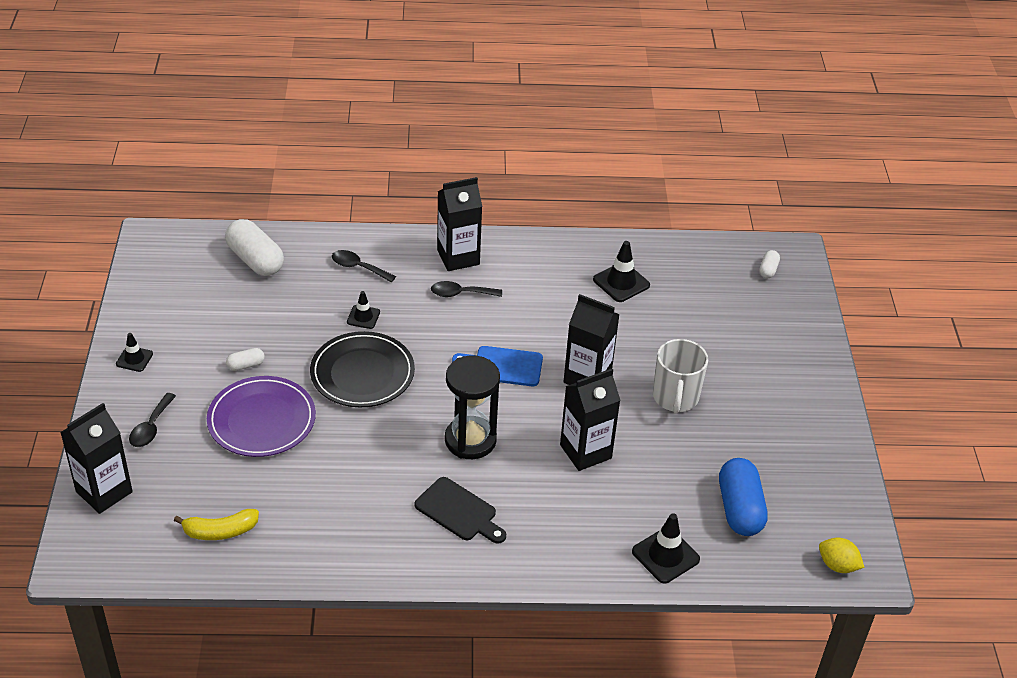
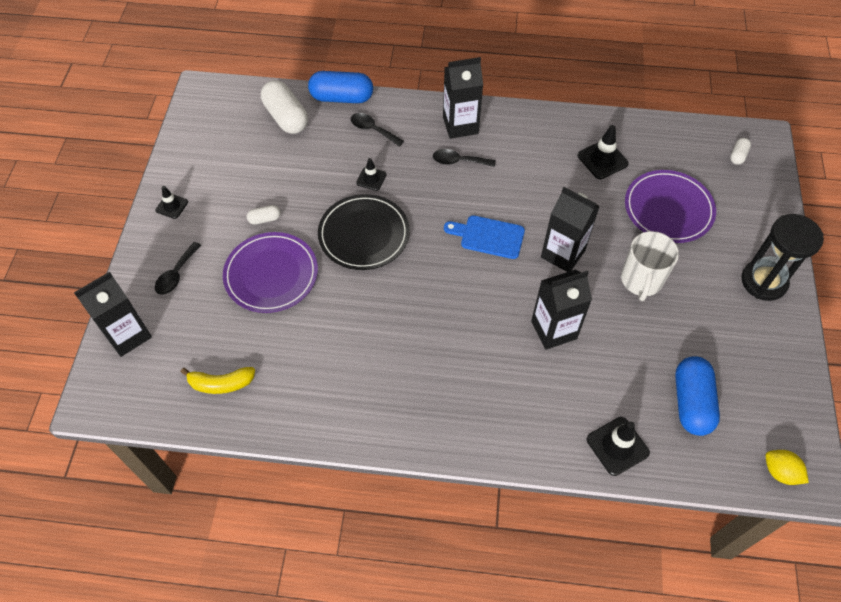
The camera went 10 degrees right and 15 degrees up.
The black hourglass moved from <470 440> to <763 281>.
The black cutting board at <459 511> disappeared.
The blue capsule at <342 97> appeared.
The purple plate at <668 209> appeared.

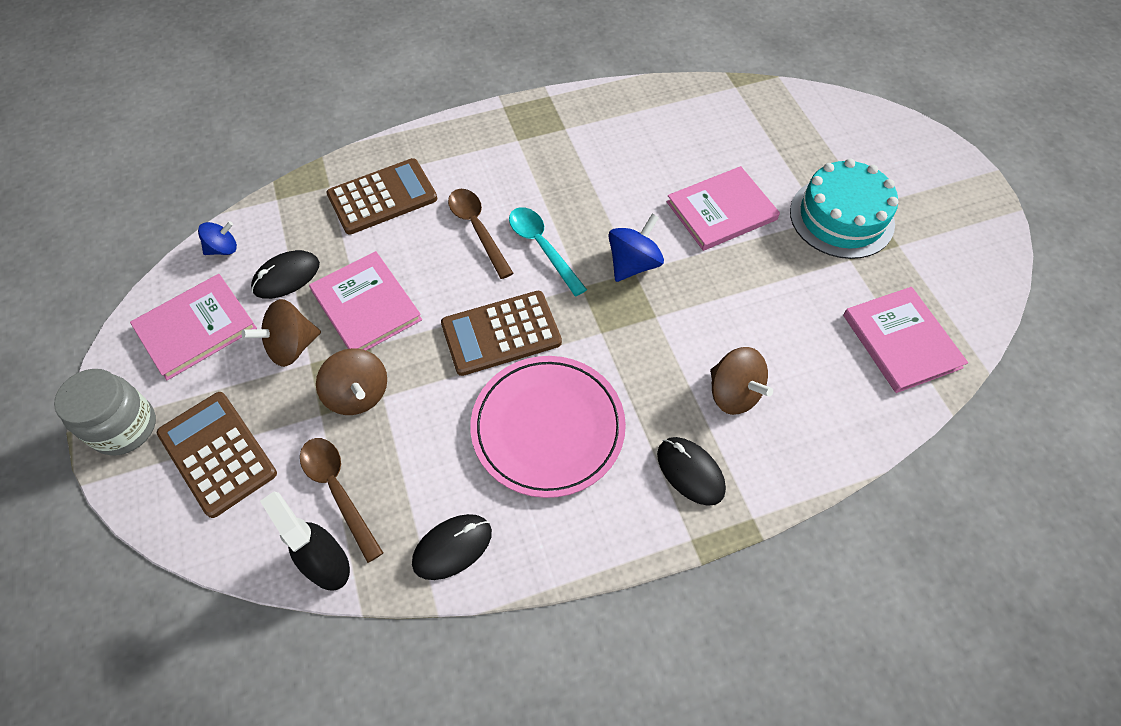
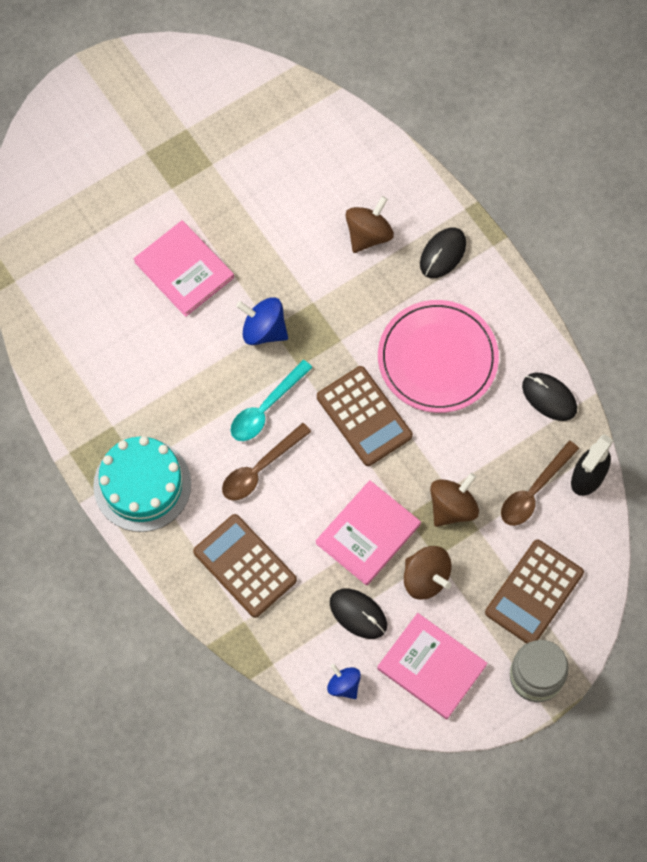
The camera went 105 degrees left and 10 degrees up.
The turquoise cake moved from <841 217> to <142 485>.
The pink book at <901 341> disappeared.

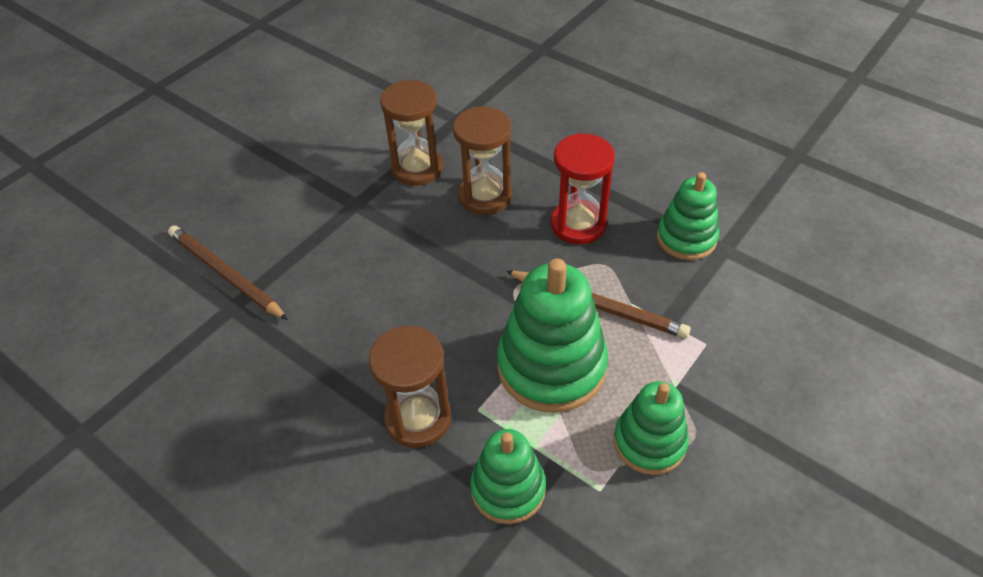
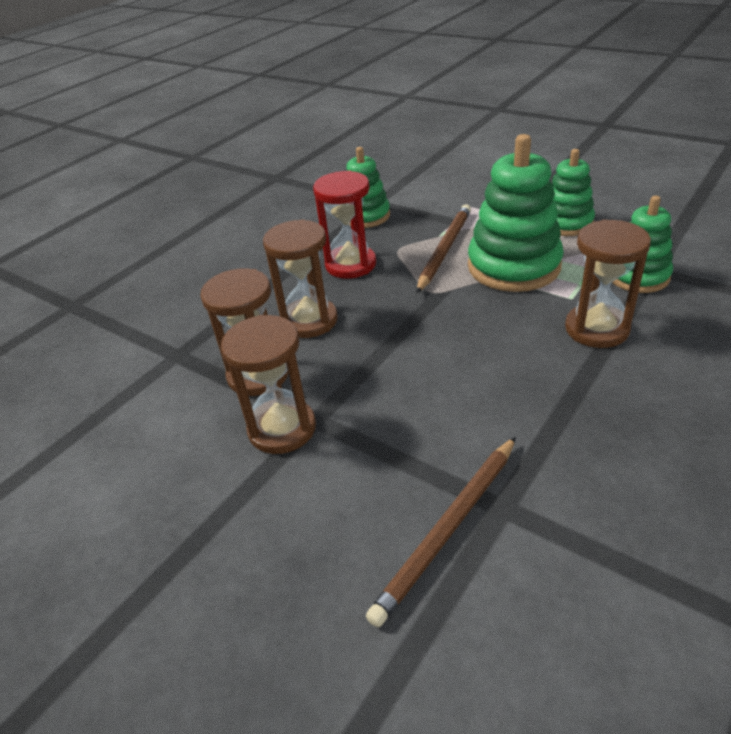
The camera went 90 degrees left and 10 degrees down.
The brown hourglass at <282 428> appeared.

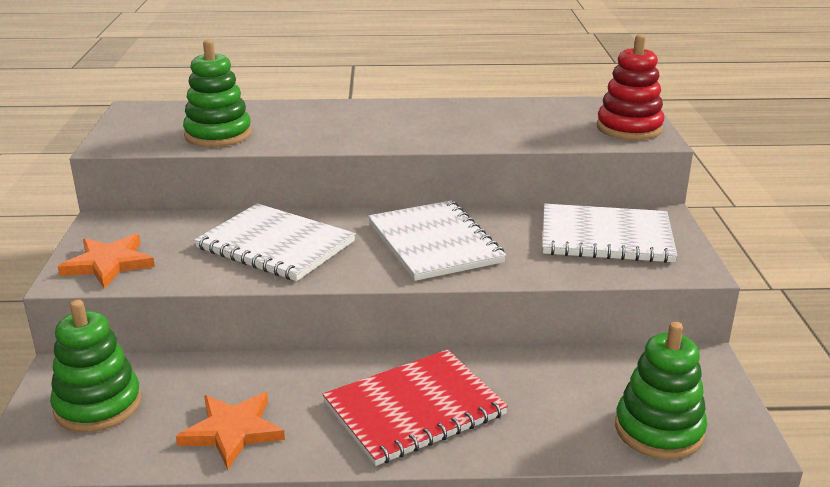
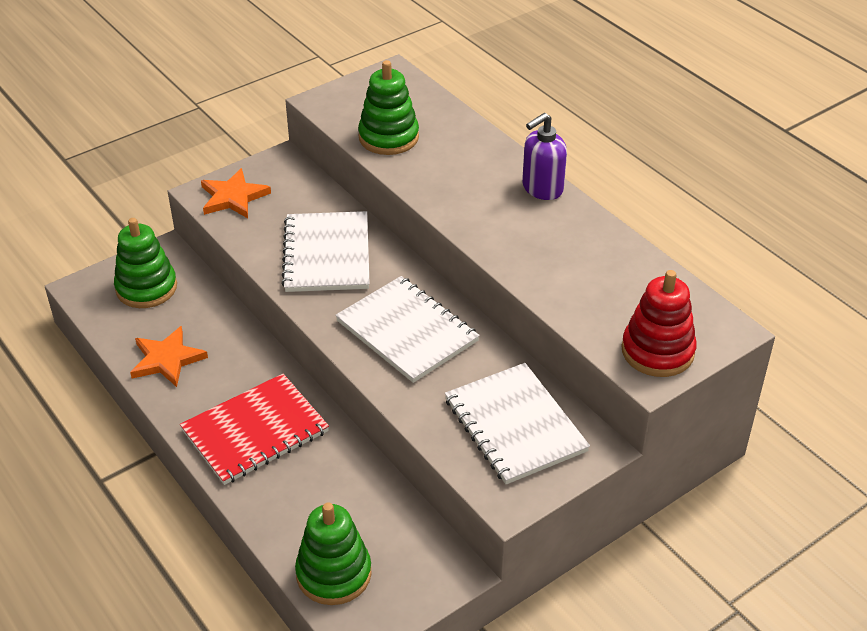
The camera went 55 degrees right and 15 degrees up.
The white notebook at <434 243> turned 75 degrees counterclockwise.
The red notebook at <414 409> turned 60 degrees counterclockwise.
The purple soap dispenser at <542 188> appeared.

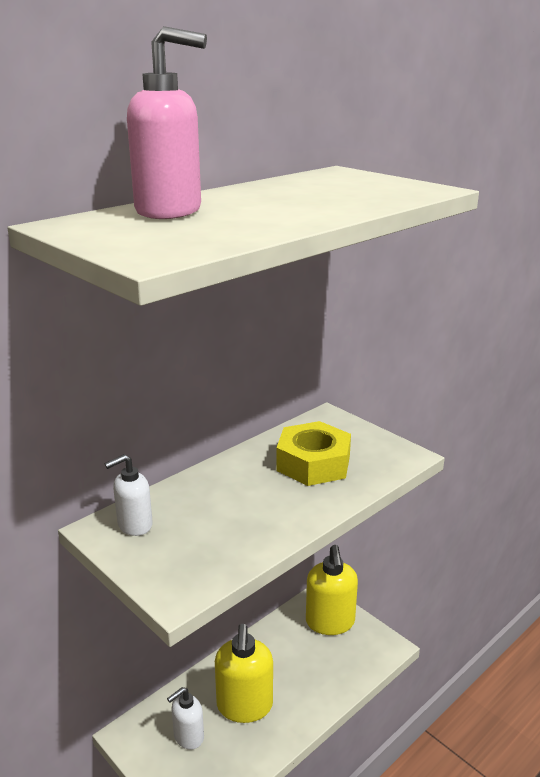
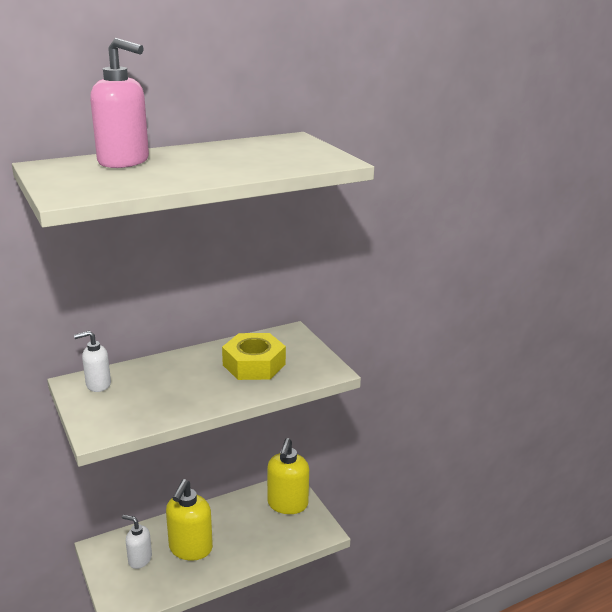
The camera went 15 degrees right and 0 degrees up.
The white soap dispenser at <188 736> turned 45 degrees clockwise.

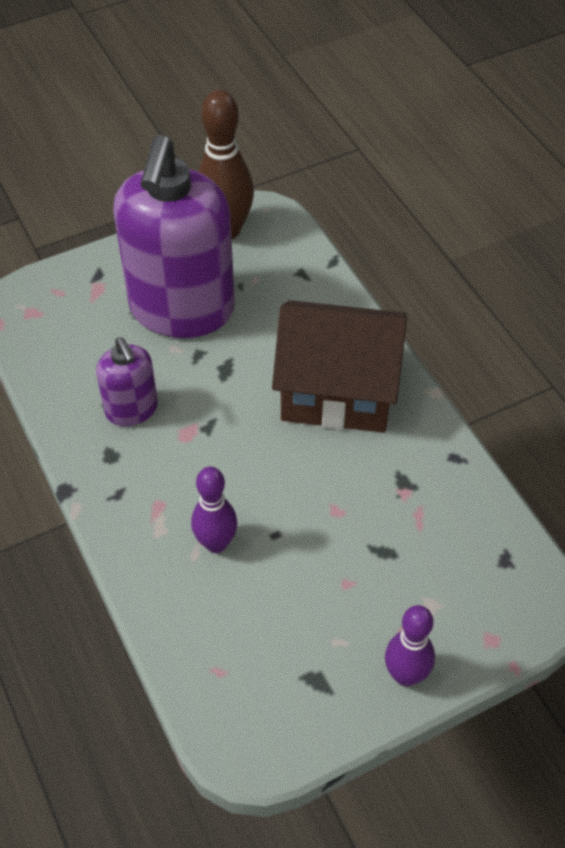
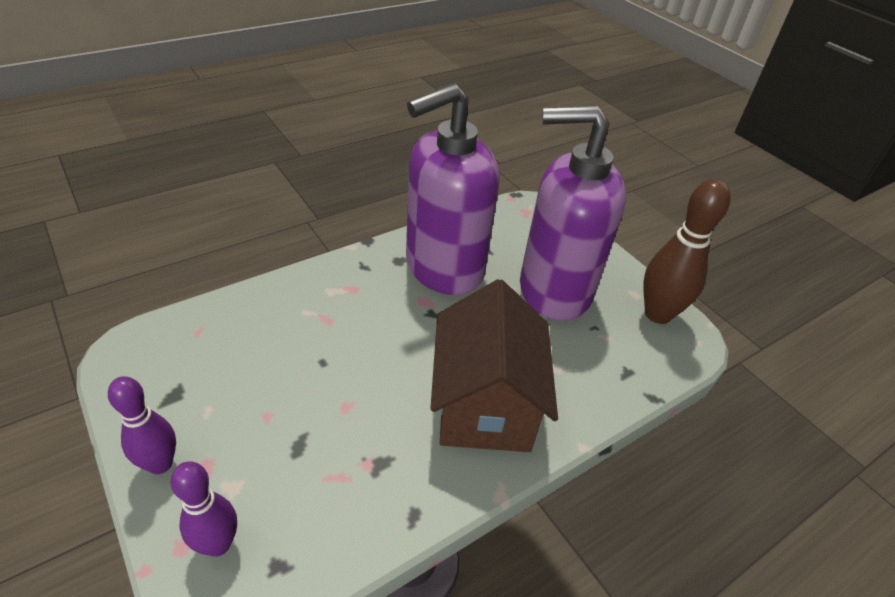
The camera went 80 degrees right and 10 degrees down.
The purple soap dispenser at <132 410> changed to 2.09 times the size.
The purple bowling pin moved from <216 543> to <218 544>.

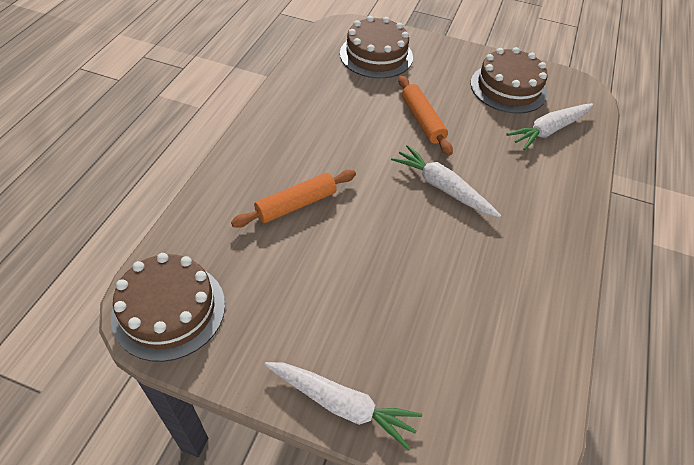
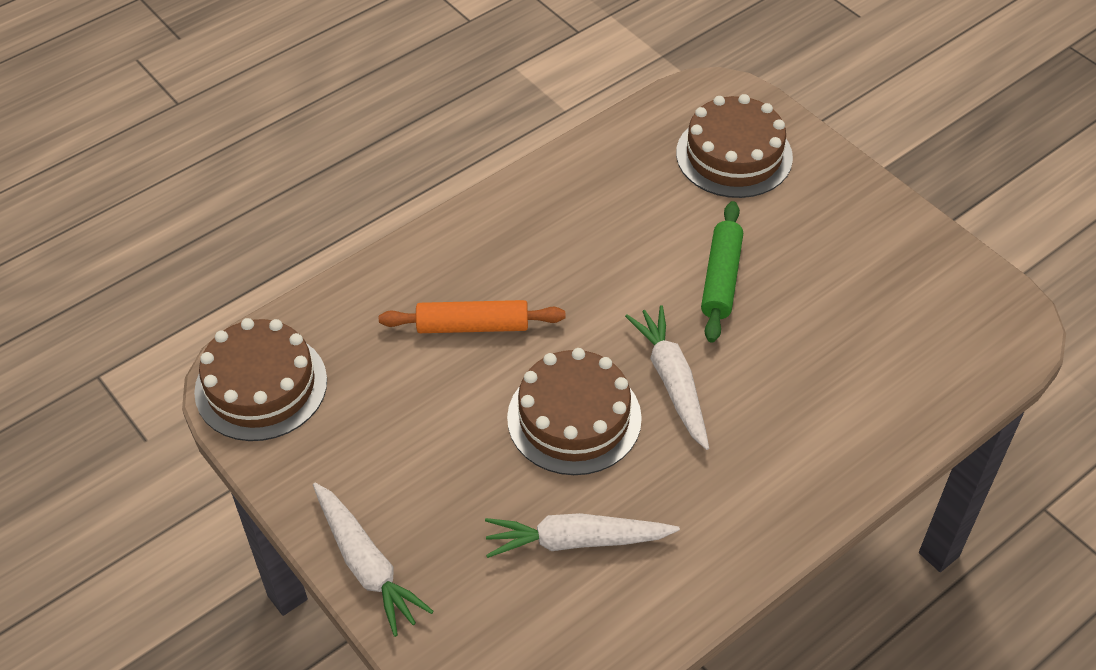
The camera went 35 degrees right and 0 degrees up.
The brown cake moved from <508 88> to <574 418>.
The orange rolling pin at <422 120> became the green rolling pin at <721 279>.
The white carrot moved from <549 130> to <576 541>.

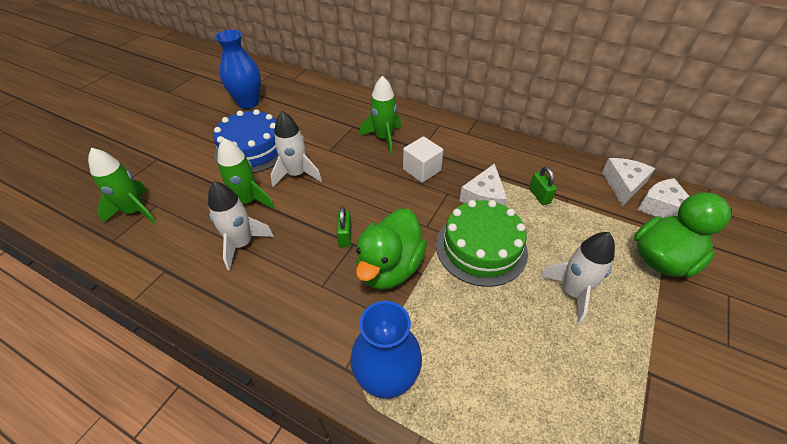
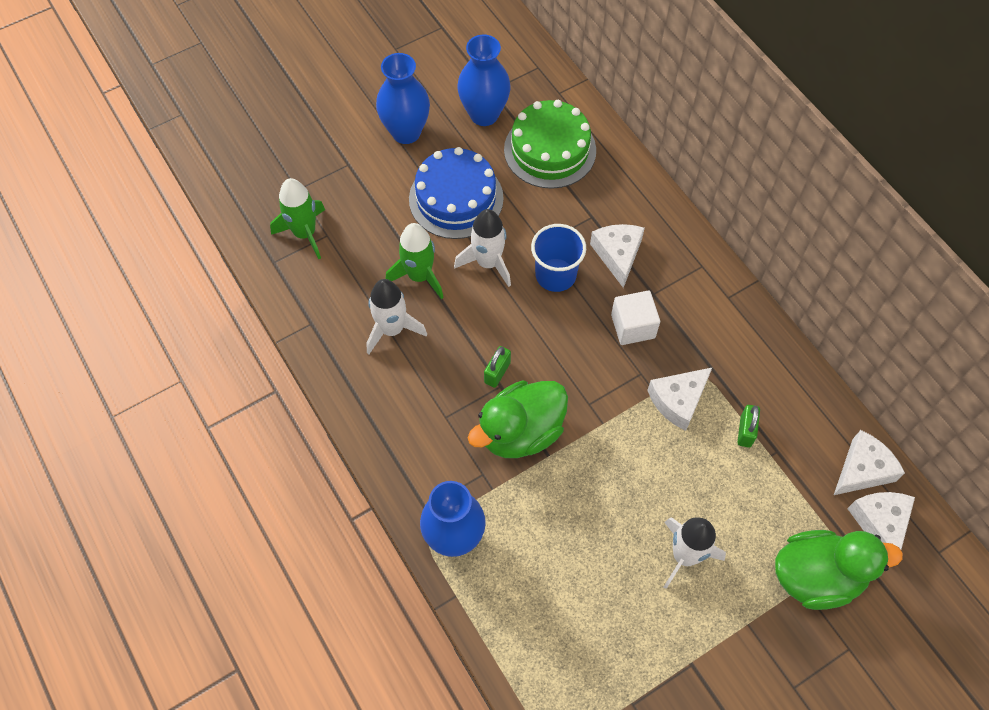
The camera went 30 degrees right and 15 degrees up.
The green rocket at <383 138> was replaced by the white cheese at <618 255>.
The green cake moved from <481 248> to <550 150>.
The blue vase at <406 132> appeared.
The blue cup at <555 275> appeared.

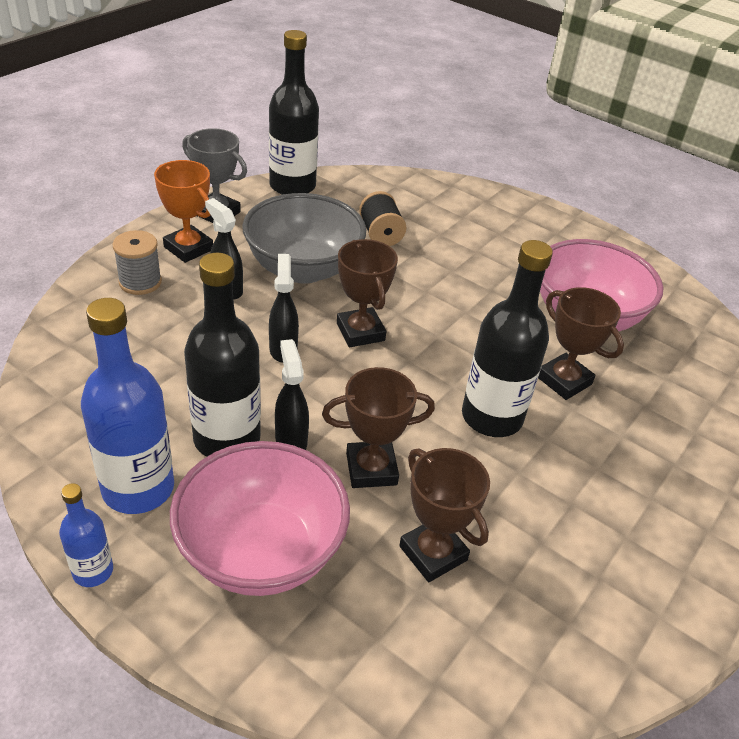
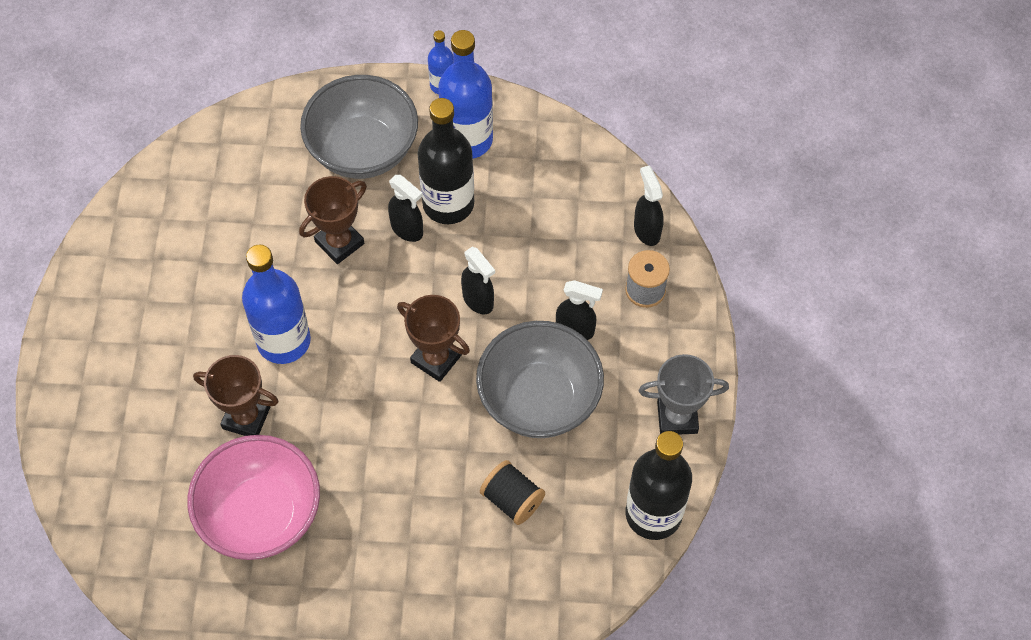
The camera went 150 degrees right and 20 degrees up.
The orange trophy at <188 248> disappeared.
The black bottle at <492 417> became the blue bottle at <284 341>.
The pink bowl at <261 551> became the grey bowl at <363 150>.
The brown trophy at <433 553> disappeared.
The black spray bottle at <646 230> appeared.

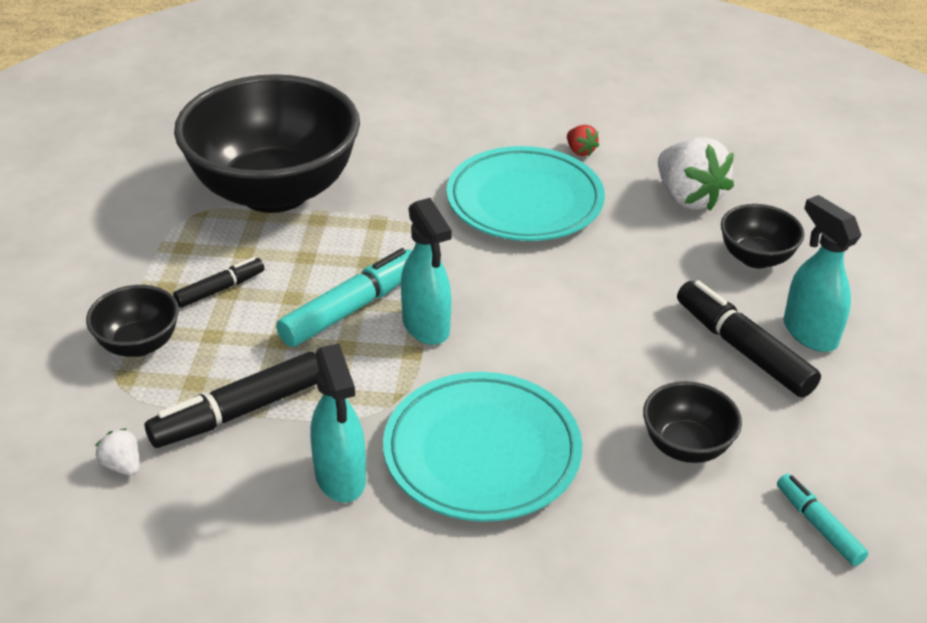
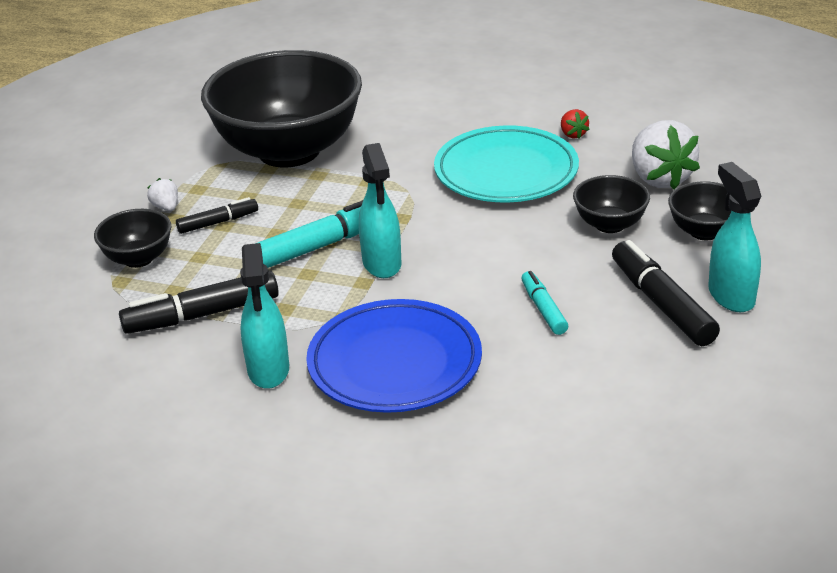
The camera went 15 degrees right and 5 degrees down.
The turquoise plate at <482 453> became the blue plate at <395 363>.
The black bowl moved from <686 446> to <610 224>.
The white strawberry moved from <122 465> to <166 207>.
The turquoise marker moved from <818 525> to <543 309>.

